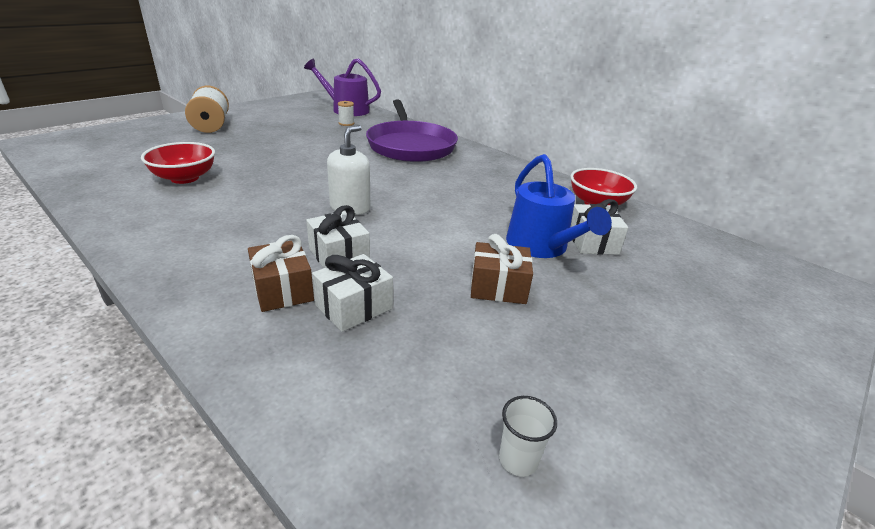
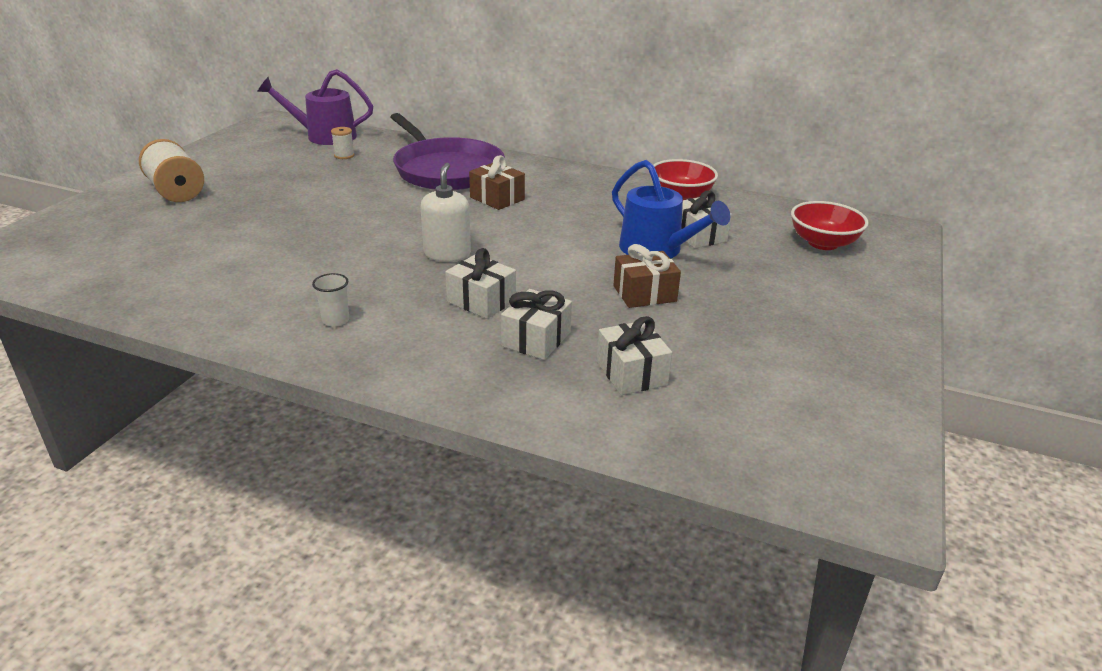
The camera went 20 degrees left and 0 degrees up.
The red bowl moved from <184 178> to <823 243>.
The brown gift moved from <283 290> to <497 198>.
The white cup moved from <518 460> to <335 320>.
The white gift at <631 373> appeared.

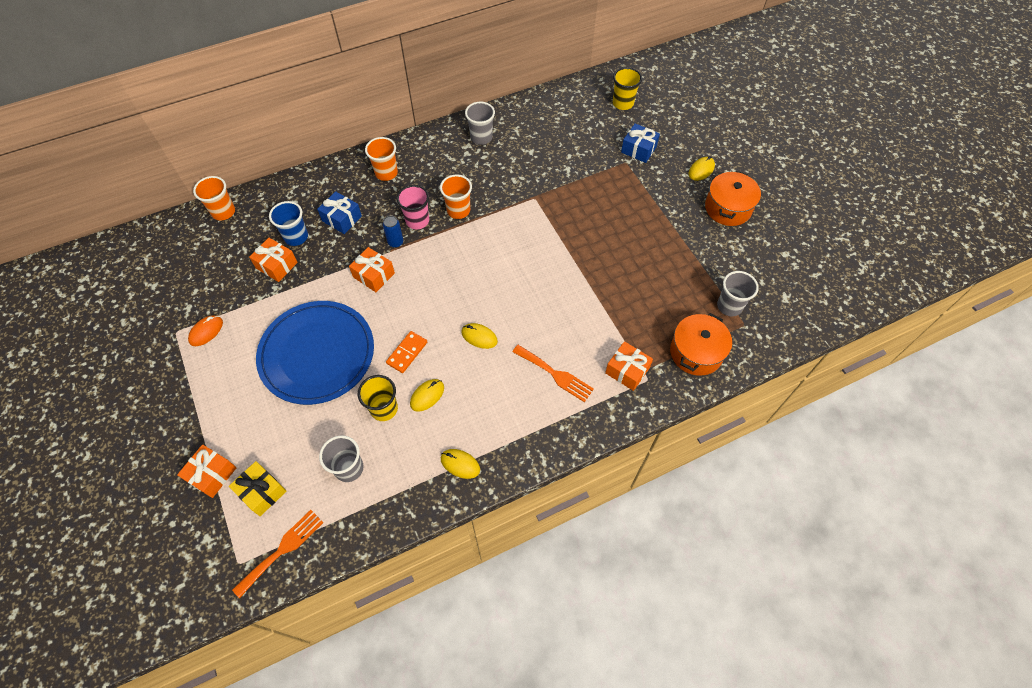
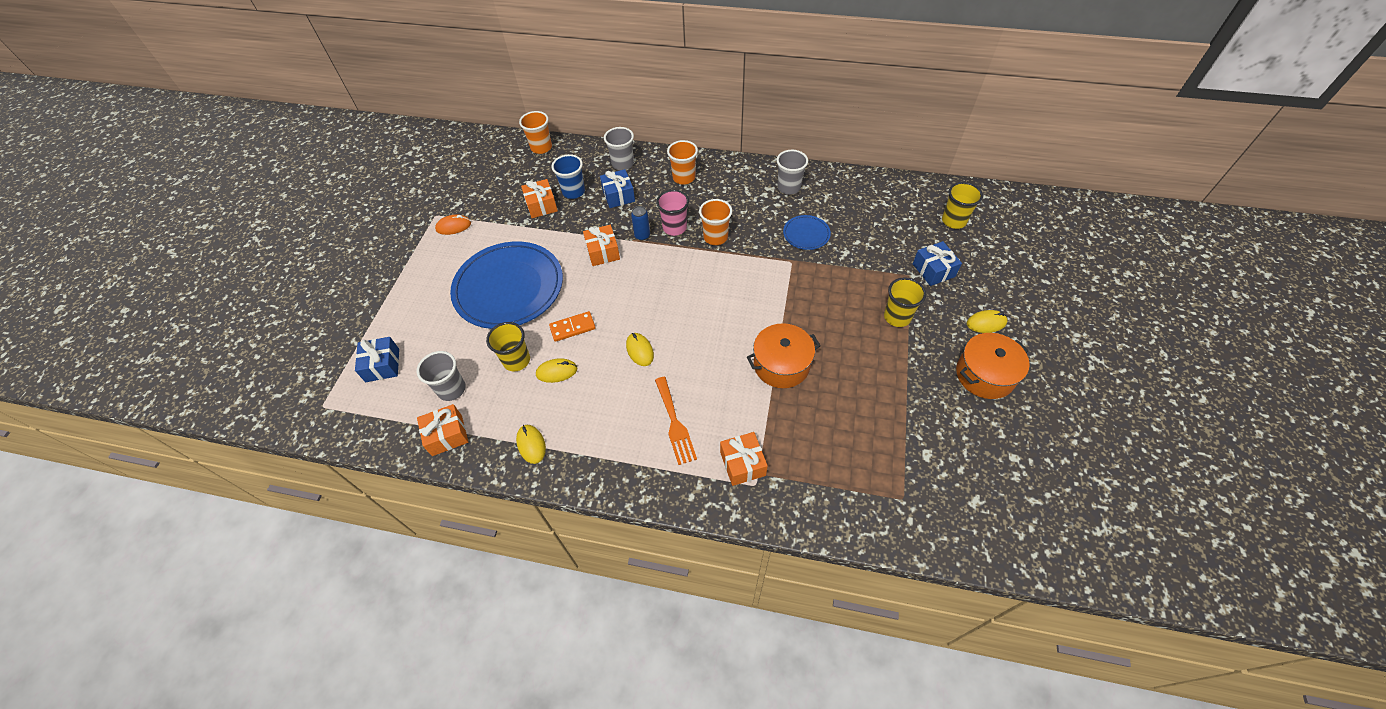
The camera went 40 degrees right and 5 degrees down.
The grey cup moved from <729 306> to <623 164>.
The orange pot moved from <696 352> to <781 365>.
The orange gift moved from <212 474> to <447 435>.
The yellow gift at <262 492> became the blue gift at <382 365>.
The orange fork at <282 550> disappeared.
The blue plate at <806 234> appeared.
The yellow cup at <897 317> appeared.

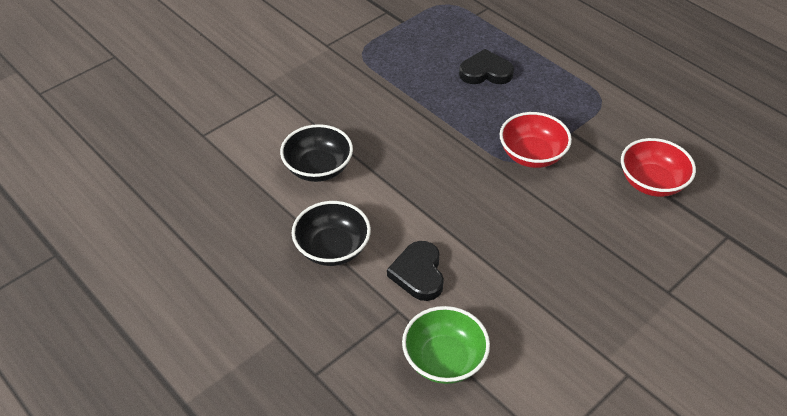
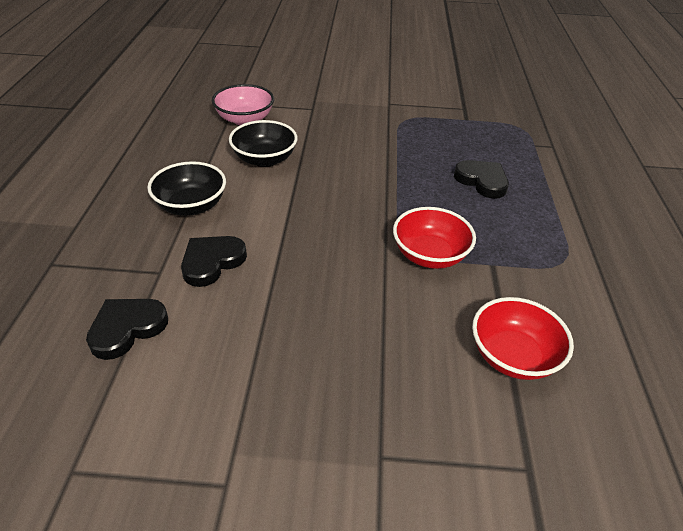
The camera went 45 degrees right and 5 degrees down.
The green bowl at <444 359> was replaced by the black heart at <127 328>.
The pink bowl at <245 119> appeared.

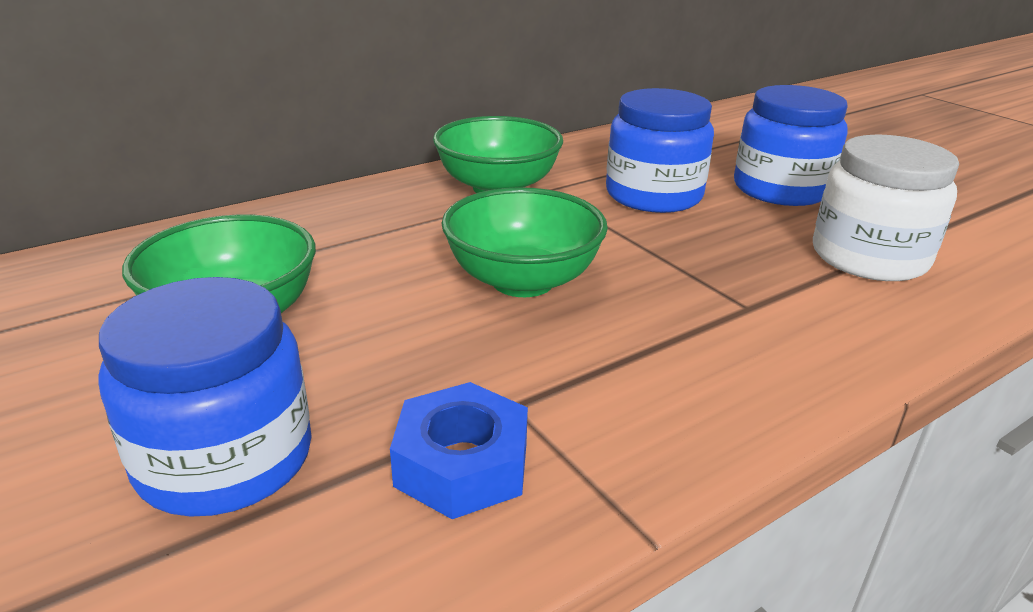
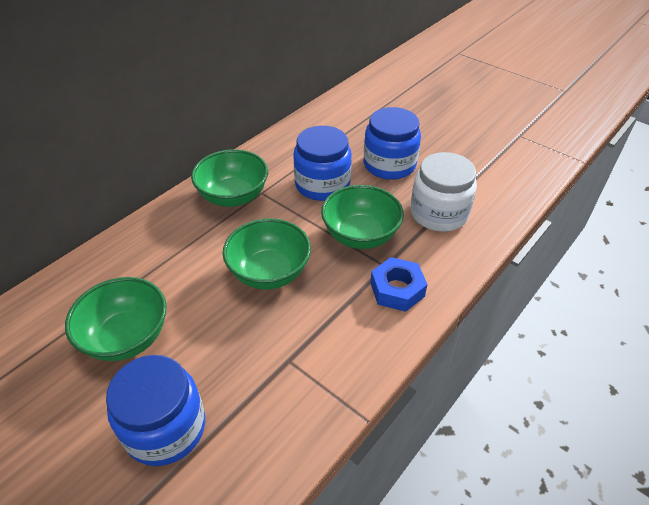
The camera went 15 degrees left and 15 degrees up.
The blue nut moved from <462 464> to <397 289>.
The green bowl at <360 235> appeared.

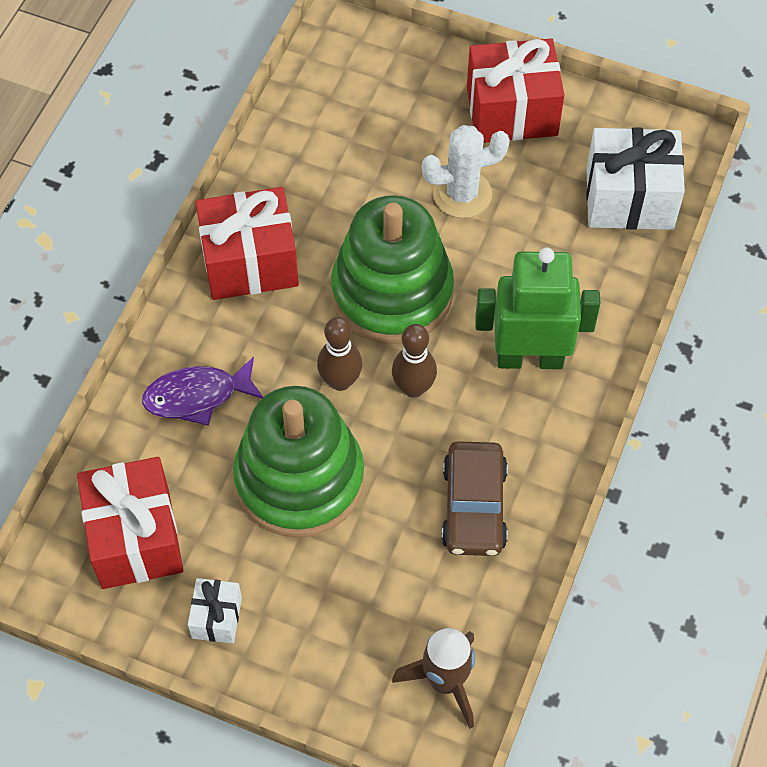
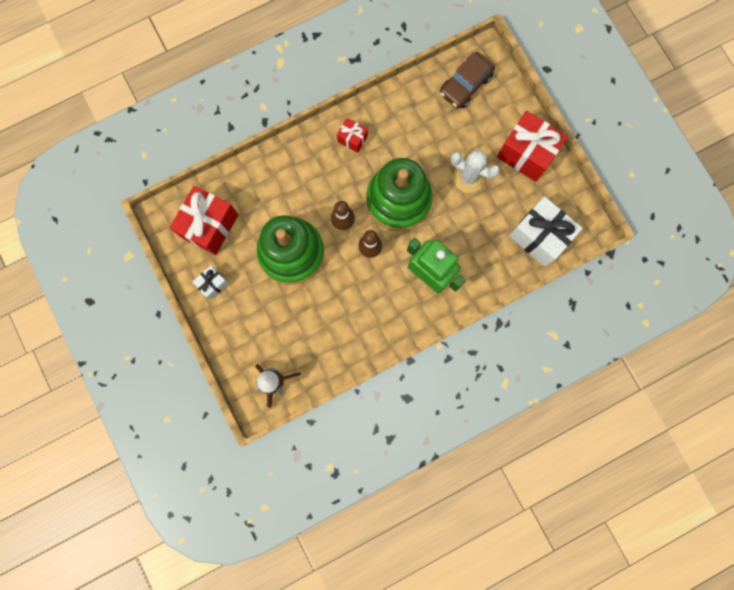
The camera went 40 degrees right and 20 degrees up.
The red gift at <250 262> changed to 0.51 times the size.
The purple fish at <197 396> disappeared.
The brown car moved from <474 507> to <465 85>.

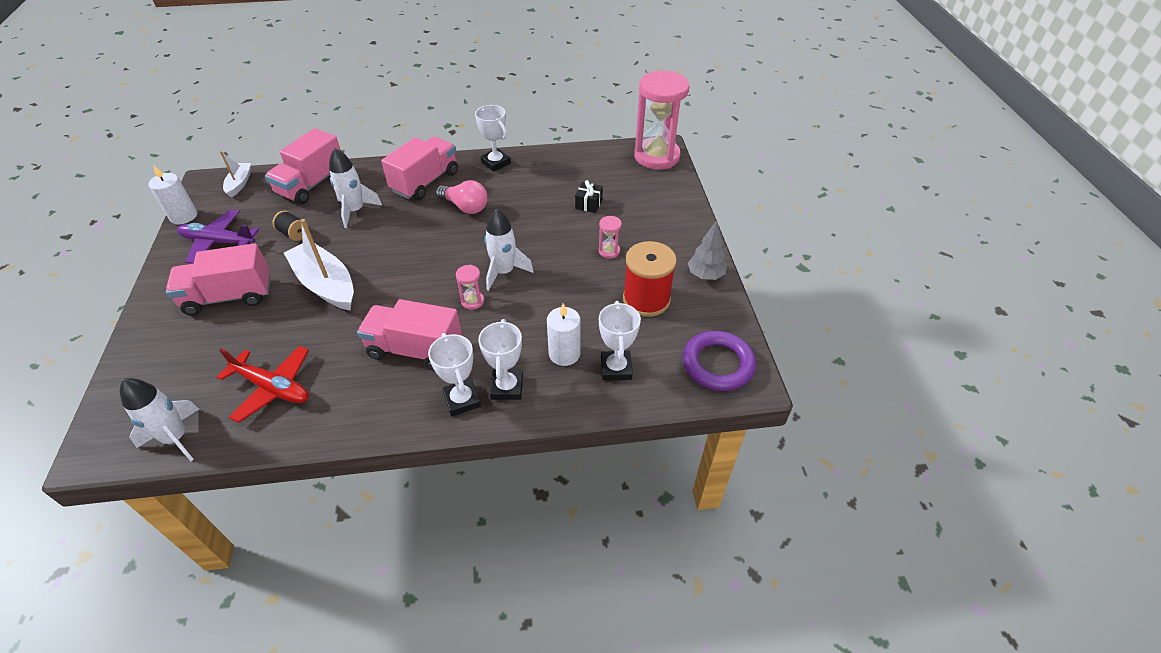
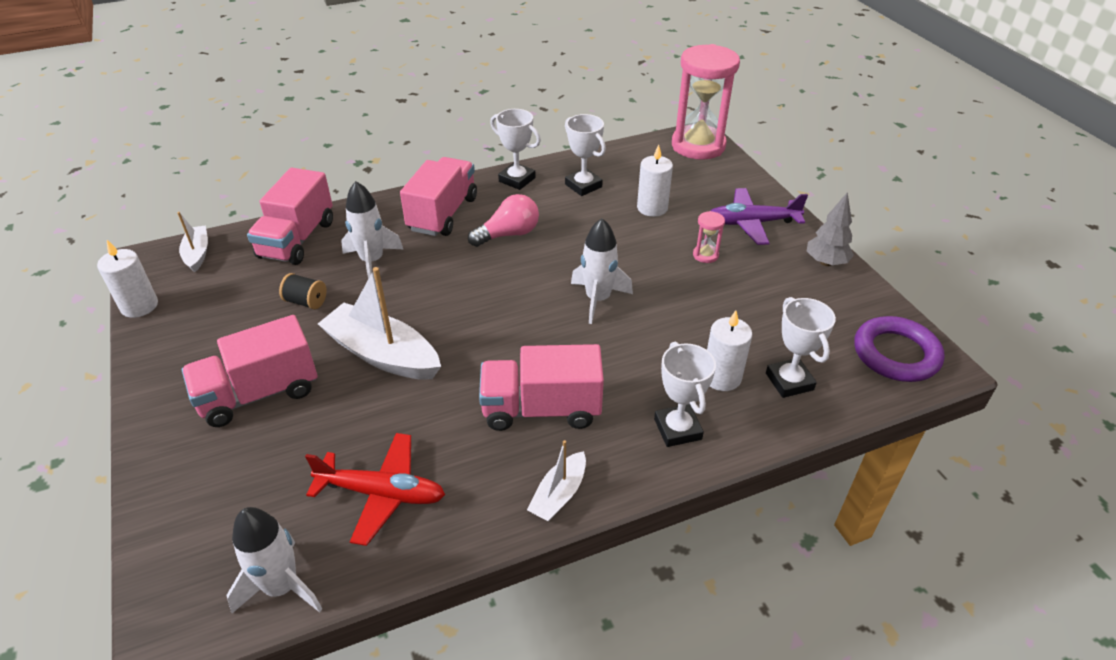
The camera went 15 degrees left and 5 degrees down.
The pink light bulb at <465 207> turned 45 degrees counterclockwise.
The black gift at <588 204> was replaced by the white candle at <652 208>.
The purple plane moved from <218 242> to <751 223>.
The red spool at <646 299> disappeared.
The pink hourglass at <472 301> disappeared.
The white trophy moved from <462 400> to <583 186>.
The white boat at <559 494> appeared.

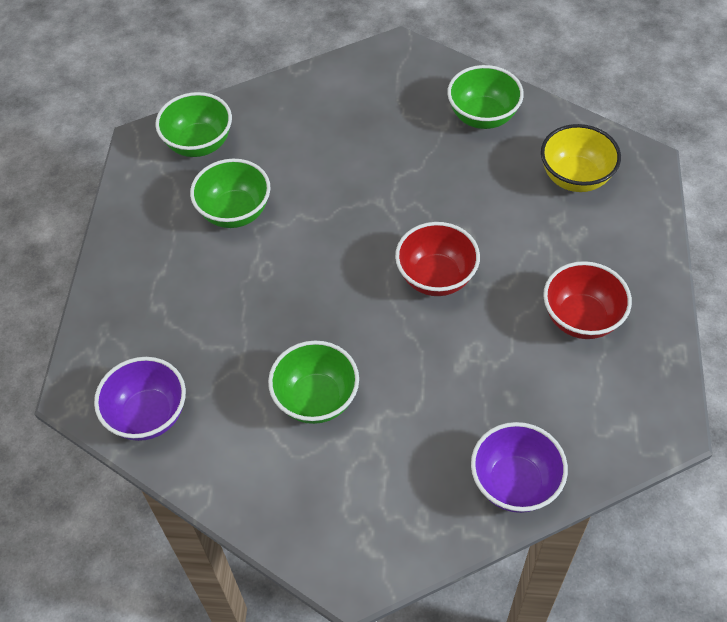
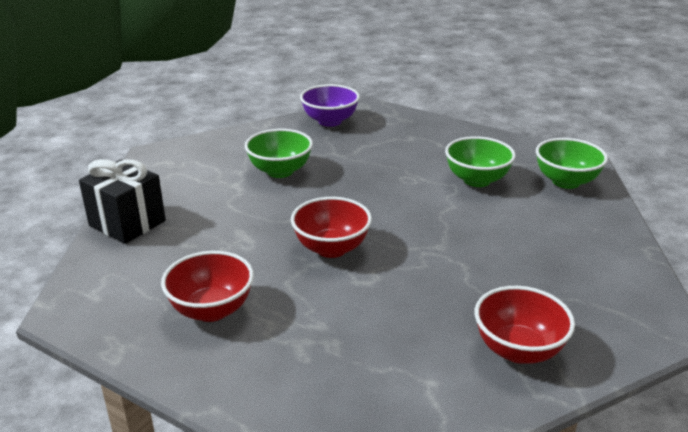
The camera went 115 degrees right and 25 degrees down.
The green bowl at <483 116> became the red bowl at <518 350>.
The yellow bowl at <575 177> disappeared.
The purple bowl at <515 483> was replaced by the black gift at <127 223>.

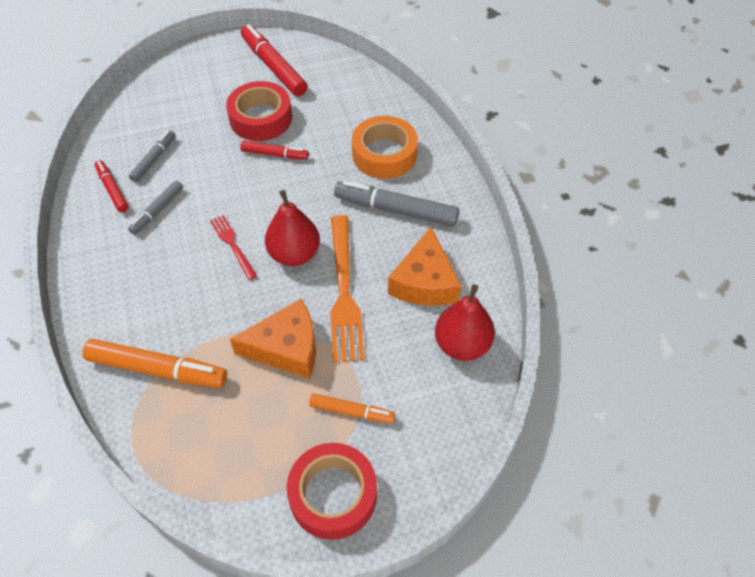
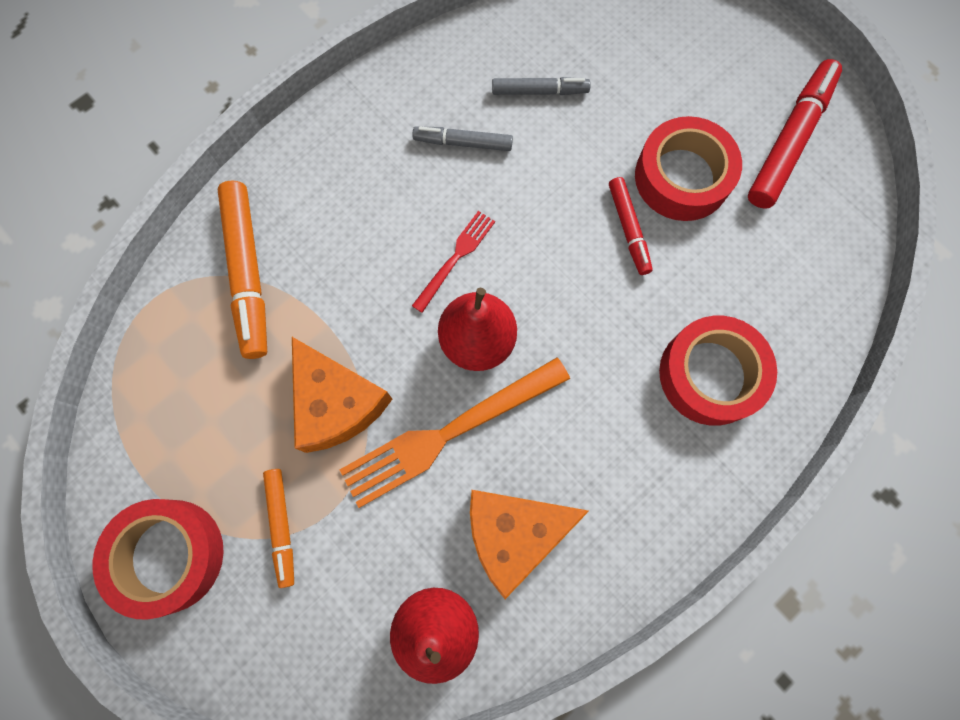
The camera went 65 degrees right and 20 degrees up.
The orange tape at <384 154> became the red tape at <710 374>.
The red marker at <112 189> disappeared.
The grey marker at <396 210> disappeared.

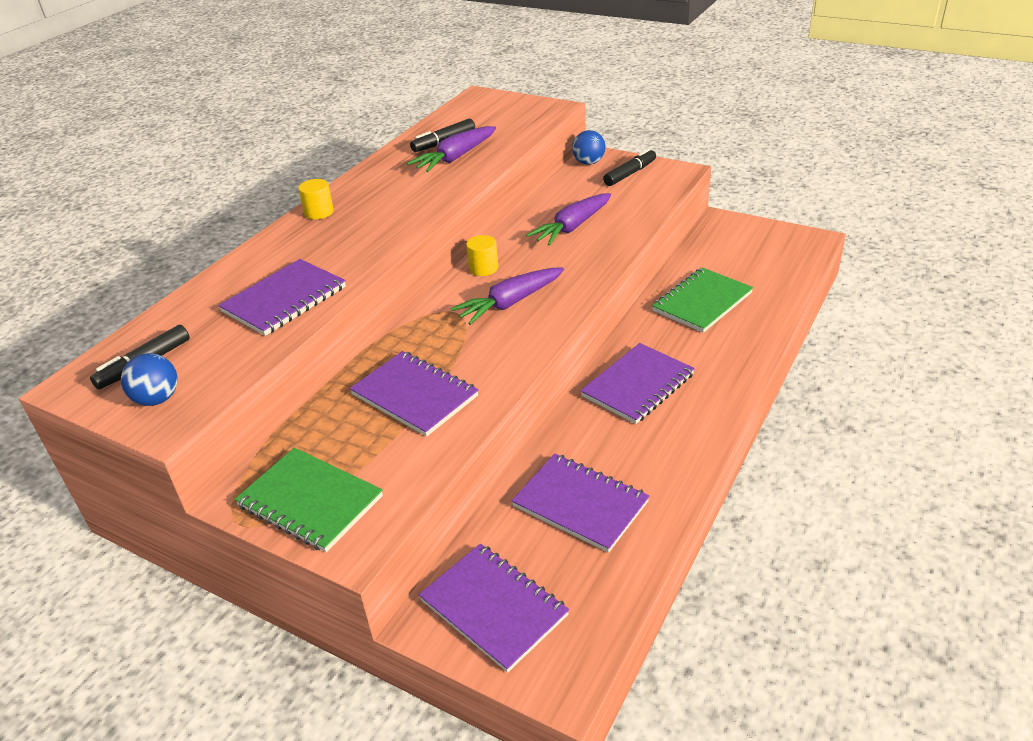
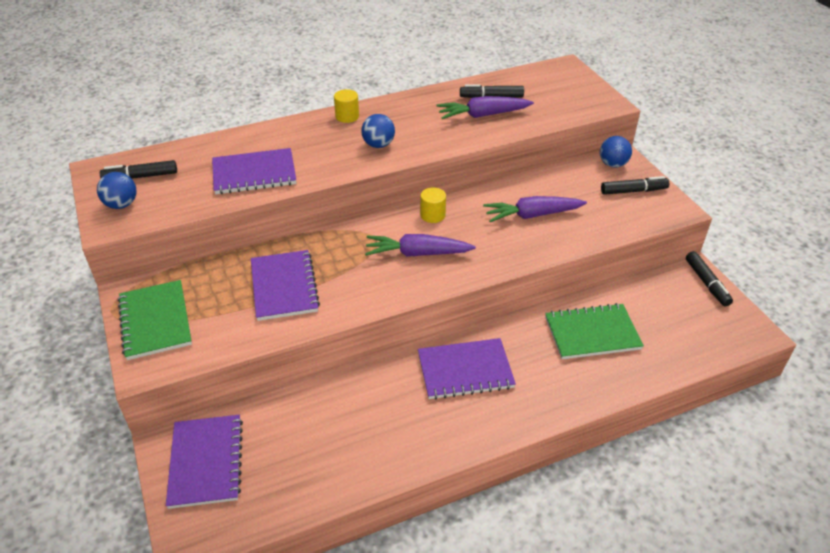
The camera went 35 degrees right and 5 degrees up.
The purple notebook at <580 504> disappeared.
The blue ball at <378 145> appeared.
The black marker at <706 283> appeared.

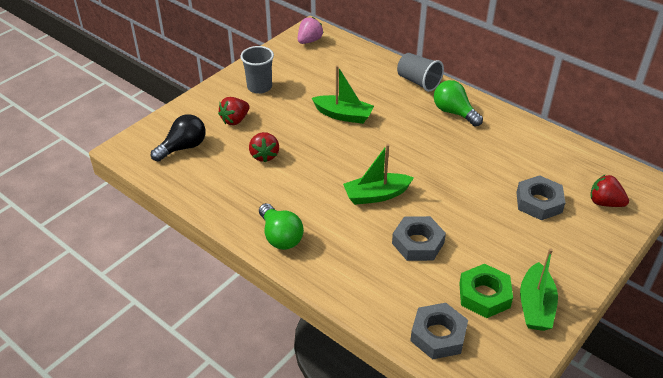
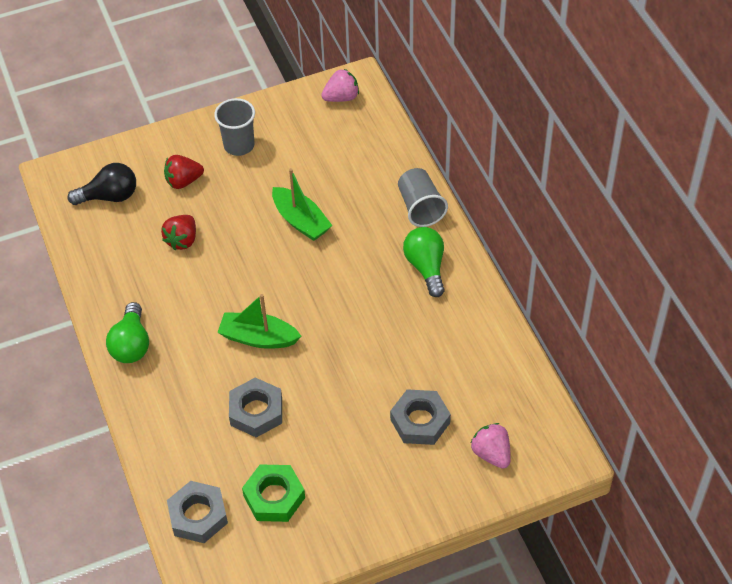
The camera went 30 degrees right and 10 degrees up.
The red strawberry at <604 203> became the pink strawberry at <491 454>.
The green boat at <535 306> disappeared.

